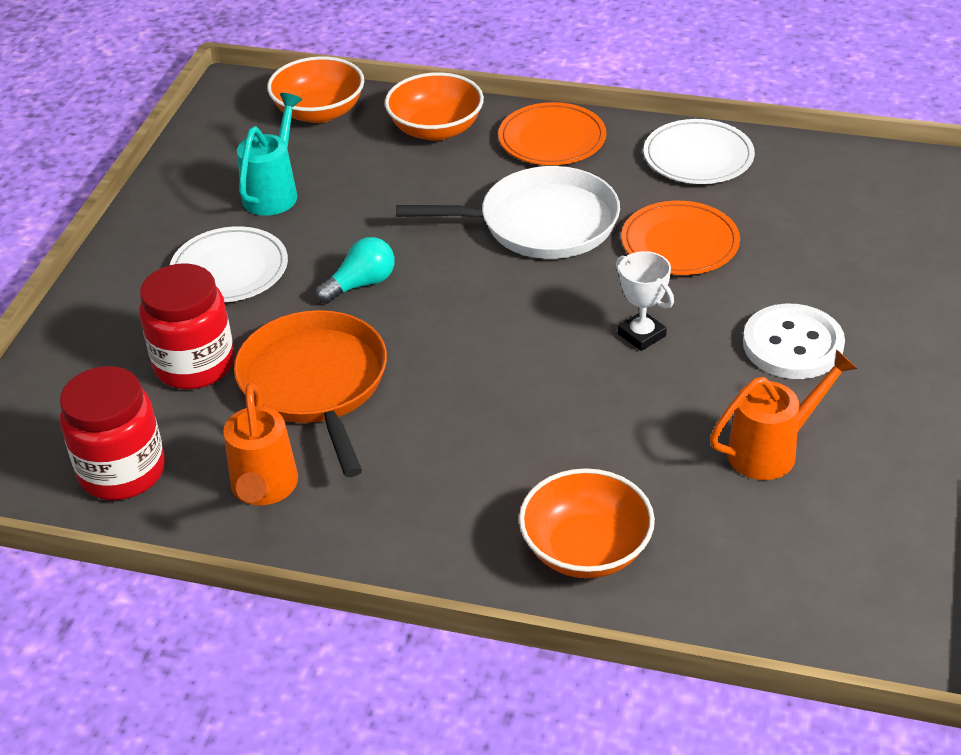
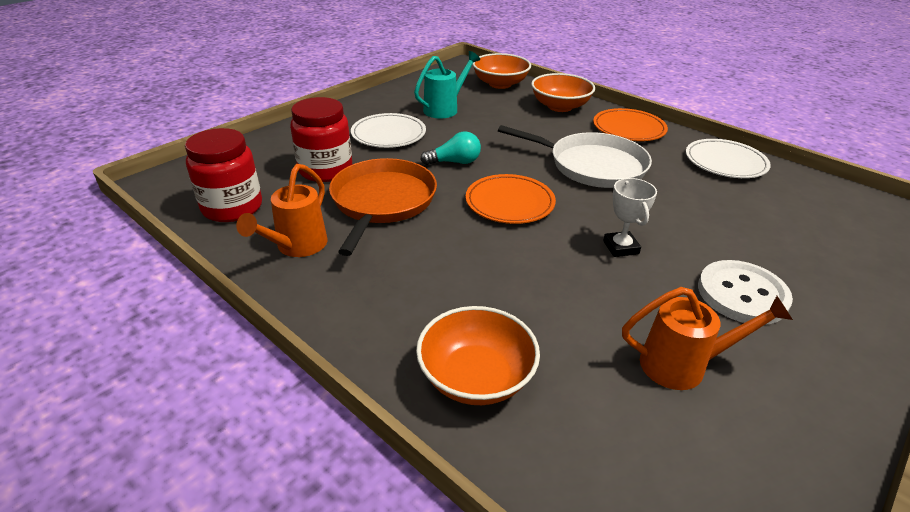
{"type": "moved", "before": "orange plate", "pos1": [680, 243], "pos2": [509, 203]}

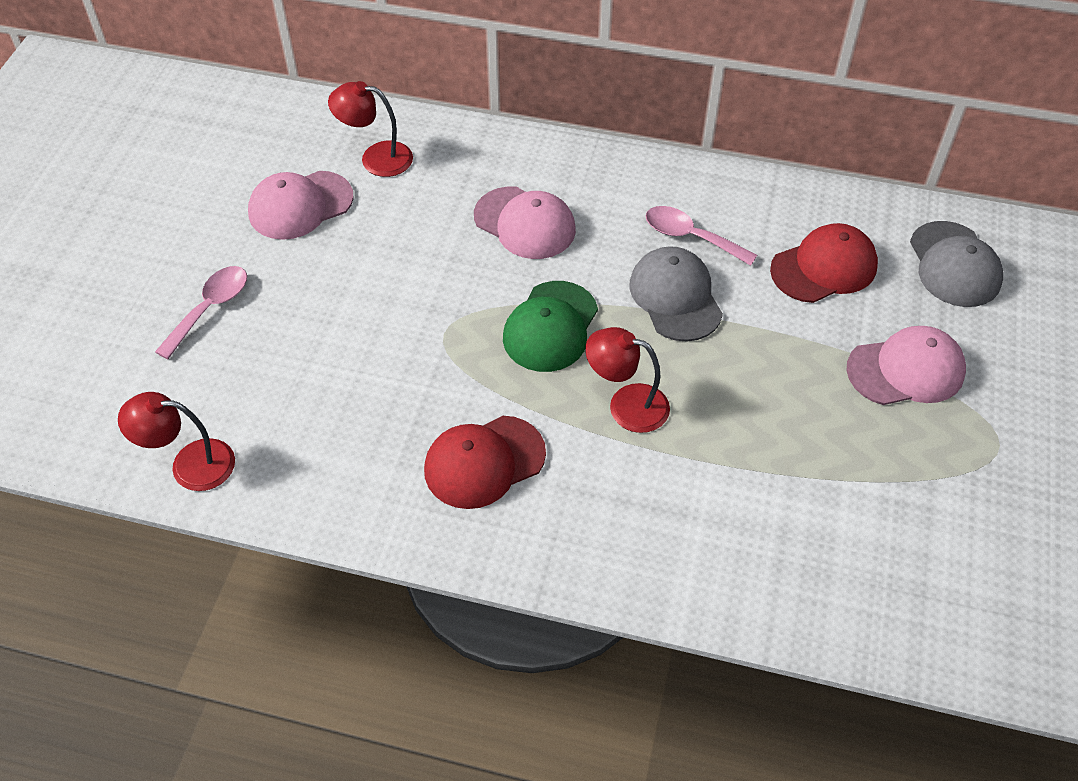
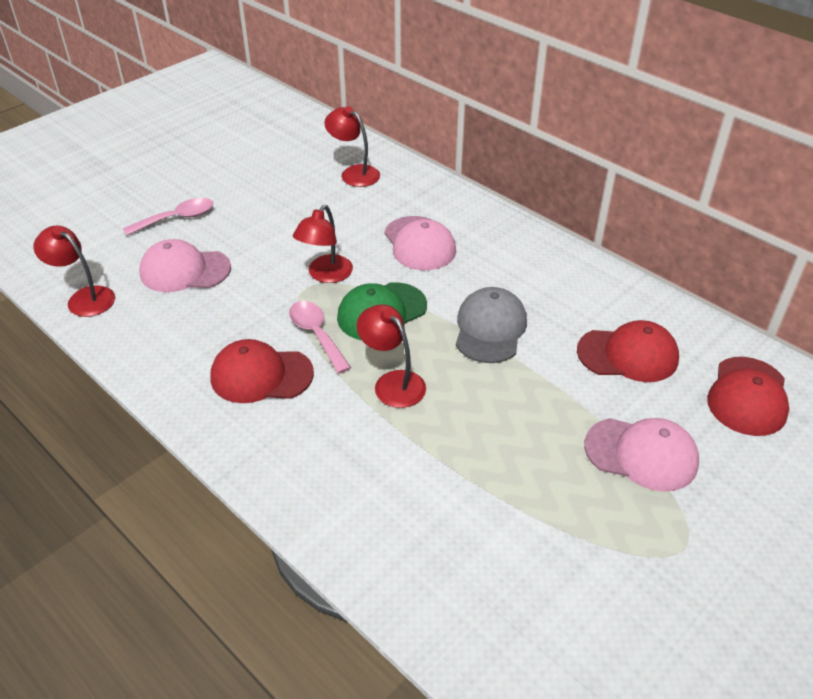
{"type": "moved", "before": "pink cap", "pos1": [300, 205], "pos2": [185, 270]}
{"type": "moved", "before": "pink spoon", "pos1": [690, 237], "pos2": [316, 334]}
{"type": "recoloured", "before": "grey cap", "after": "red cap", "pos1": [954, 265], "pos2": [748, 396]}
{"type": "added", "after": "red lamp", "pos2": [325, 275]}

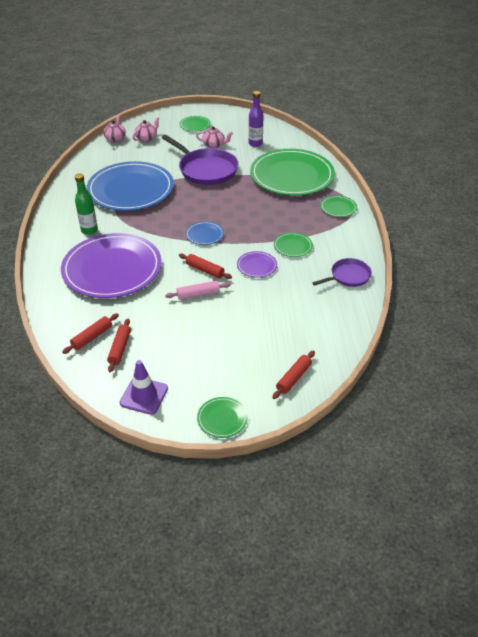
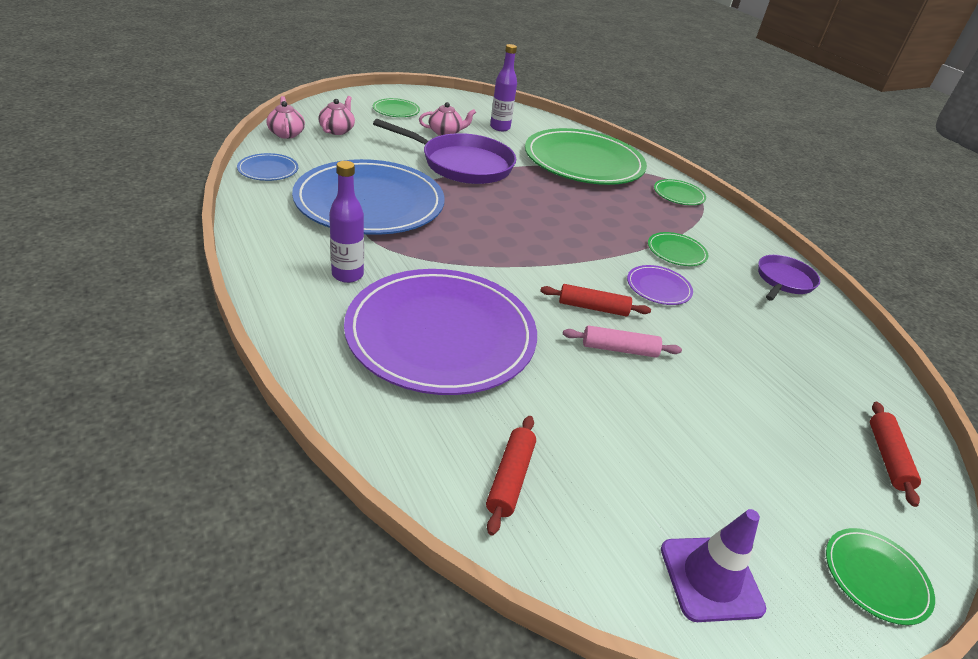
{"type": "recoloured", "before": "green bottle", "after": "purple bottle", "pos1": [89, 230], "pos2": [347, 275]}
{"type": "removed", "before": "red rolling pin", "pos1": [120, 348]}
{"type": "turned", "before": "pink rolling pin", "pos1": [198, 294], "pos2": [619, 349], "turn": 45}
{"type": "moved", "before": "blue plate", "pos1": [204, 235], "pos2": [268, 170]}

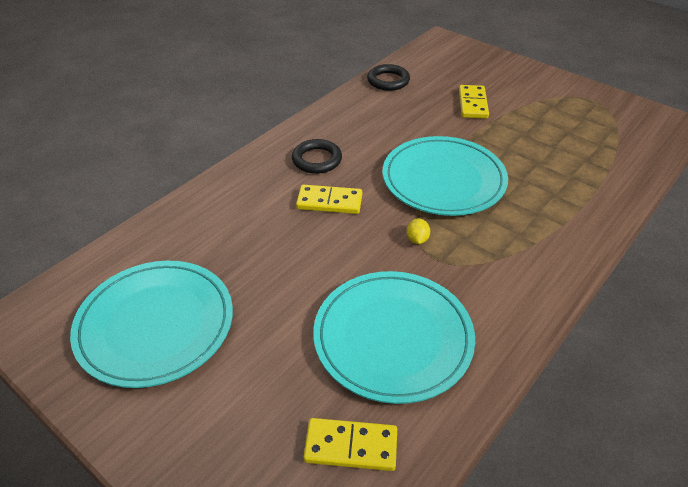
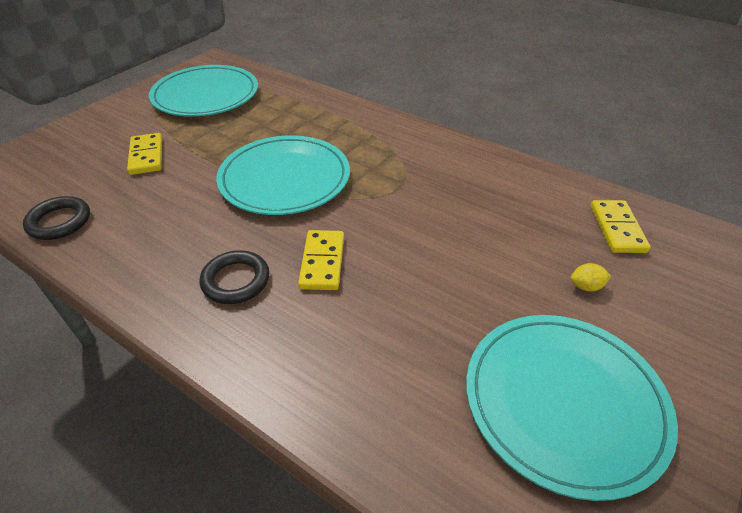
{"type": "moved", "before": "turquoise plate", "pos1": [393, 338], "pos2": [206, 95]}
{"type": "moved", "before": "yellow lemon", "pos1": [417, 239], "pos2": [586, 286]}
{"type": "turned", "before": "yellow domino", "pos1": [473, 104], "pos2": [146, 156], "turn": 75}

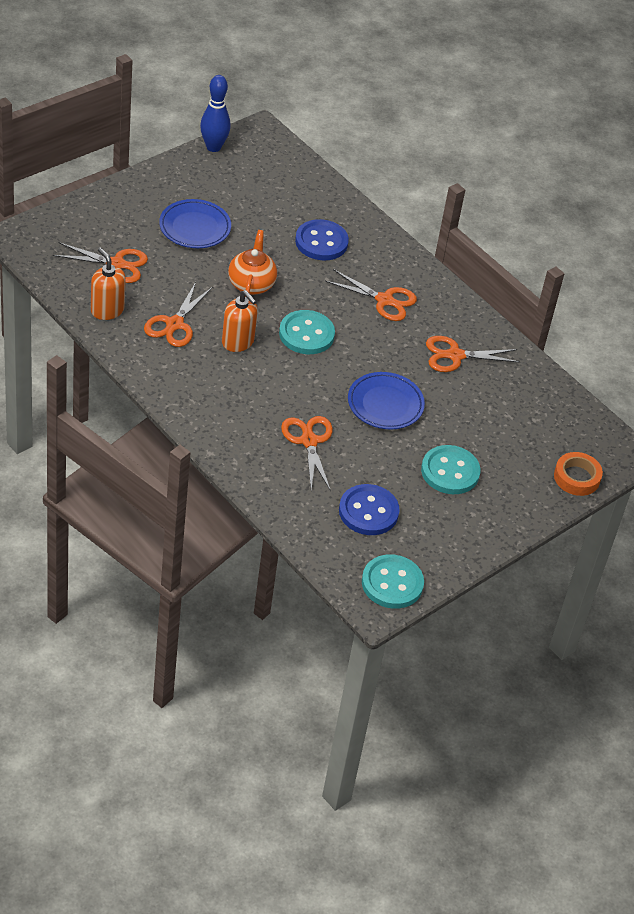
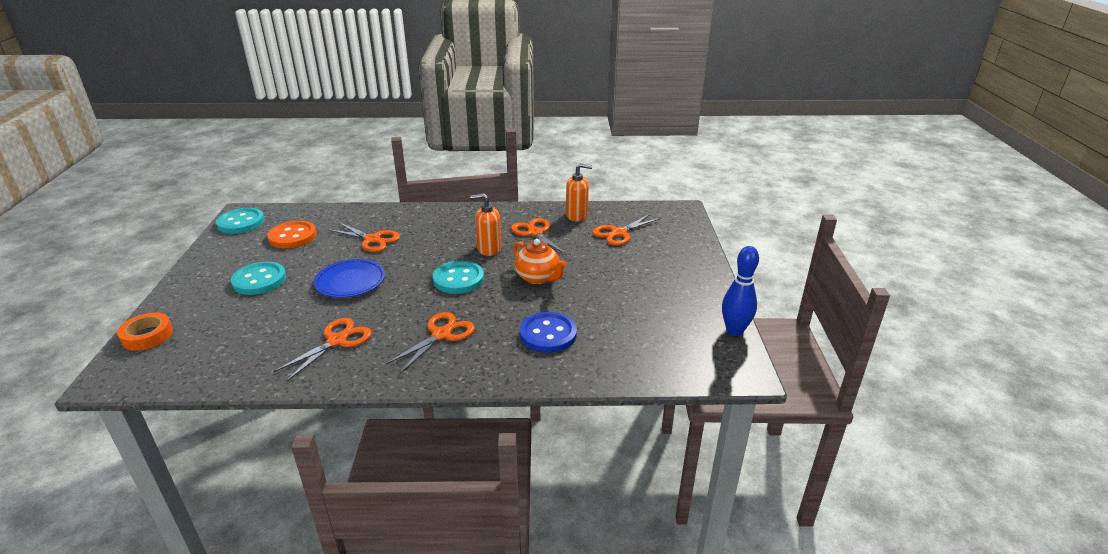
{"type": "removed", "before": "blue plate", "pos1": [195, 227]}
{"type": "turned", "before": "orange scissors", "pos1": [384, 300], "pos2": [441, 334], "turn": 150}
{"type": "recoloured", "before": "blue button", "after": "orange button", "pos1": [368, 512], "pos2": [292, 236]}

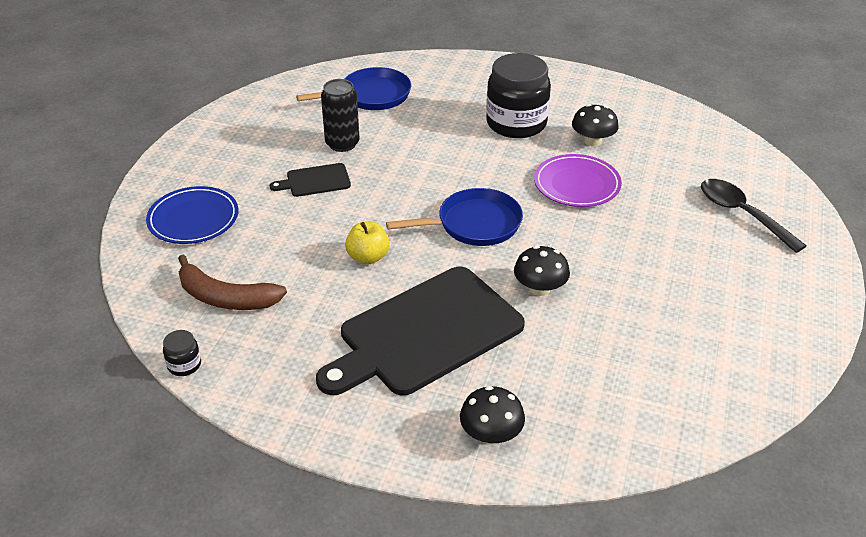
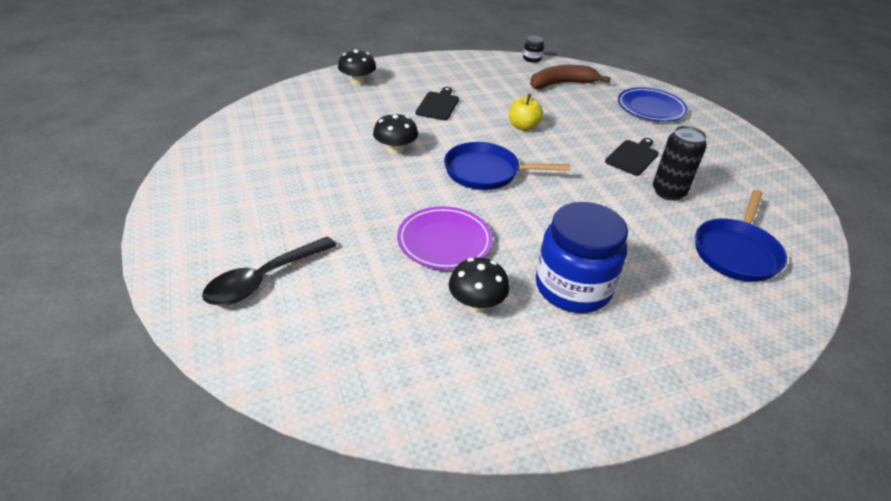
{"type": "resized", "before": "black cutting board", "pos1": [425, 333], "pos2": [438, 105], "scale": 0.44}
{"type": "turned", "before": "blue pan", "pos1": [474, 224], "pos2": [486, 172], "turn": 60}
{"type": "recoloured", "before": "black jar", "after": "blue jar", "pos1": [516, 123], "pos2": [573, 287]}
{"type": "turned", "before": "black spoon", "pos1": [742, 214], "pos2": [264, 279], "turn": 120}

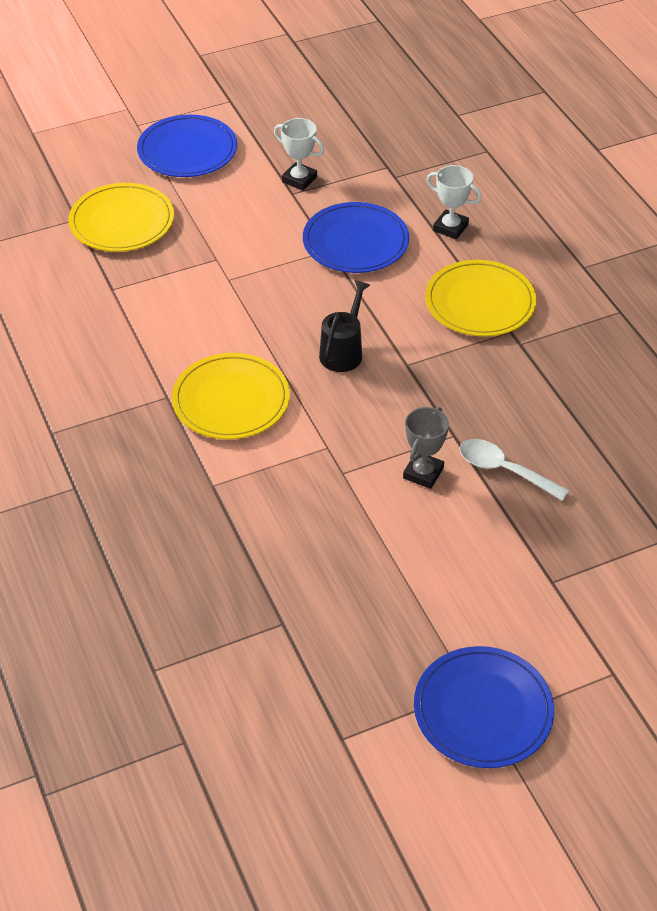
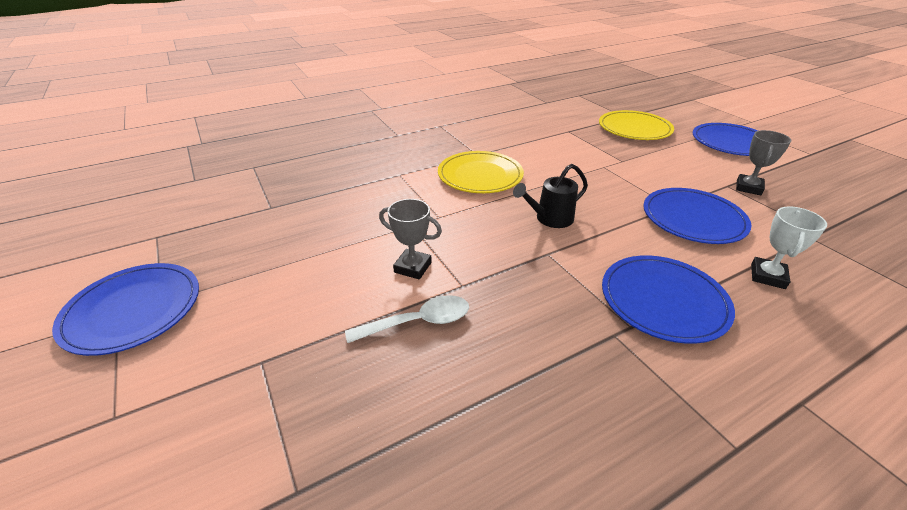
{"type": "recoloured", "before": "white trophy", "after": "grey trophy", "pos1": [299, 179], "pos2": [748, 188]}
{"type": "turned", "before": "black watering can", "pos1": [343, 351], "pos2": [550, 219], "turn": 135}
{"type": "recoloured", "before": "yellow plate", "after": "blue plate", "pos1": [480, 302], "pos2": [663, 300]}
{"type": "turned", "before": "white spoon", "pos1": [504, 470], "pos2": [418, 322], "turn": 45}

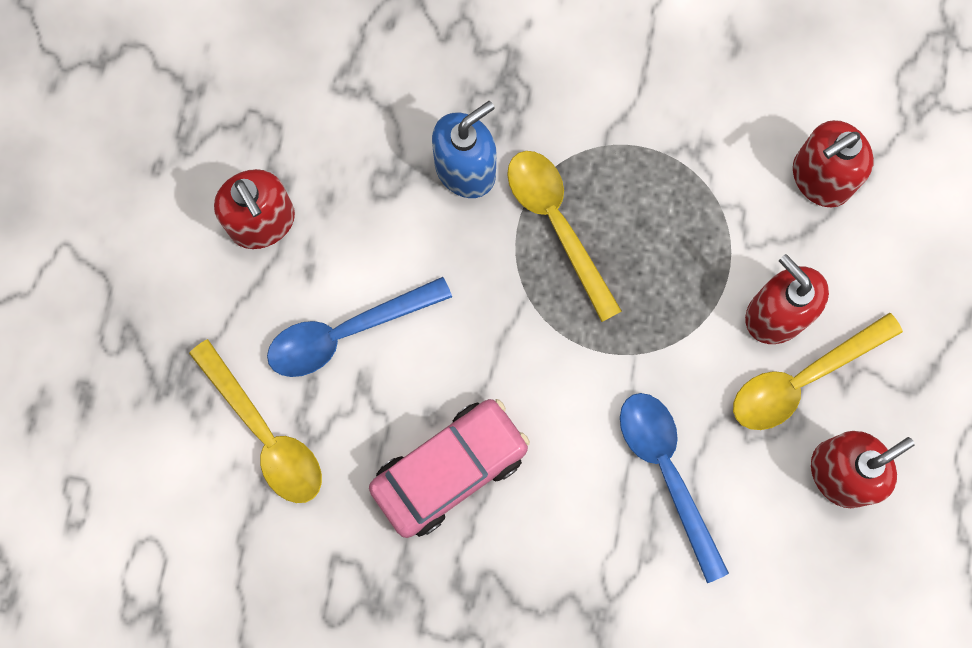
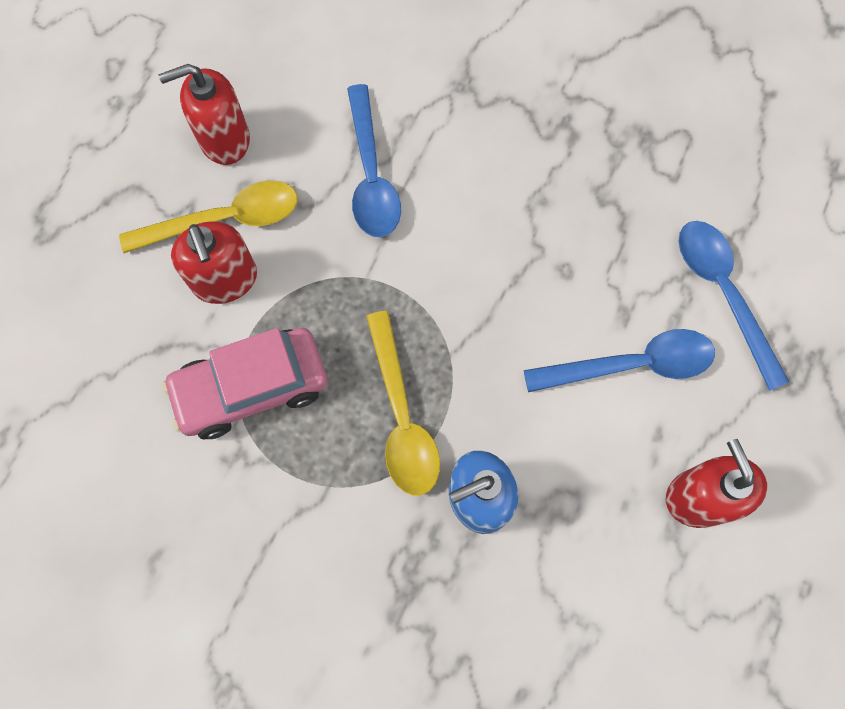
{"type": "recoloured", "before": "yellow spoon", "after": "blue spoon", "pos1": [265, 433], "pos2": [723, 294]}
{"type": "moved", "before": "pink car", "pos1": [449, 470], "pos2": [252, 388]}
{"type": "removed", "before": "red soap dispenser", "pos1": [820, 178]}

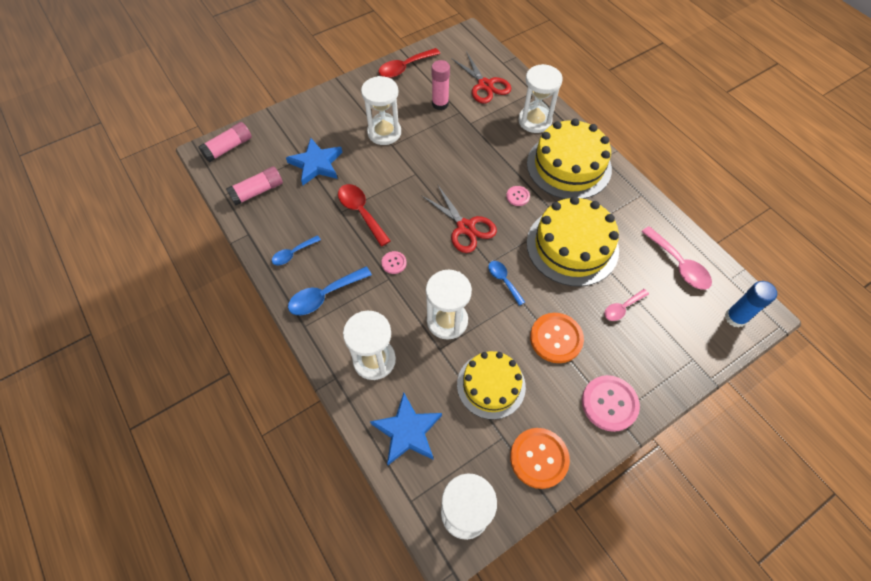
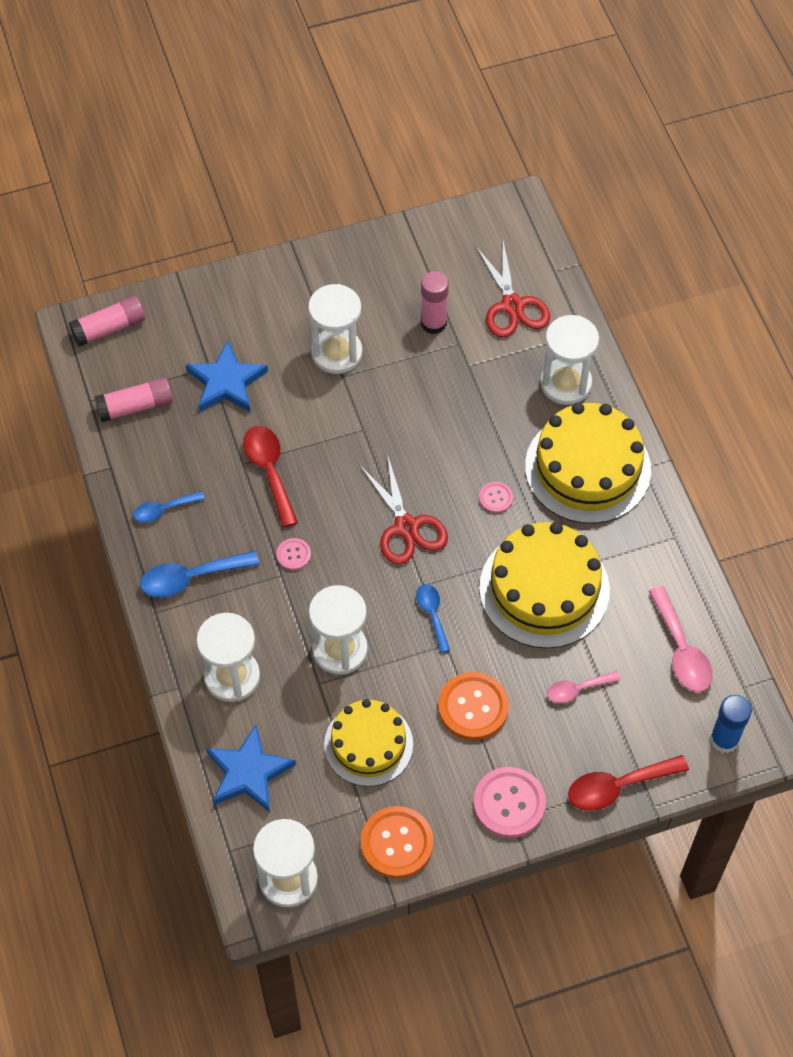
{"type": "moved", "before": "red spoon", "pos1": [404, 68], "pos2": [617, 786]}

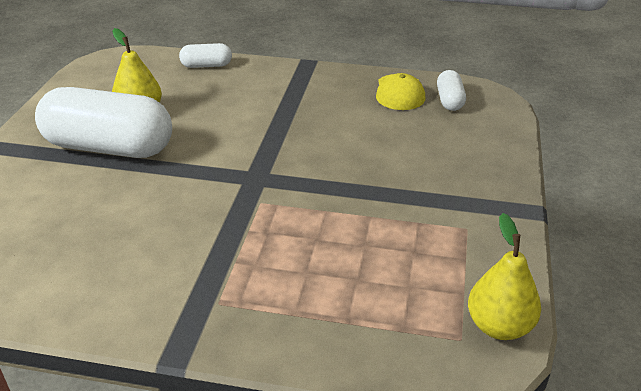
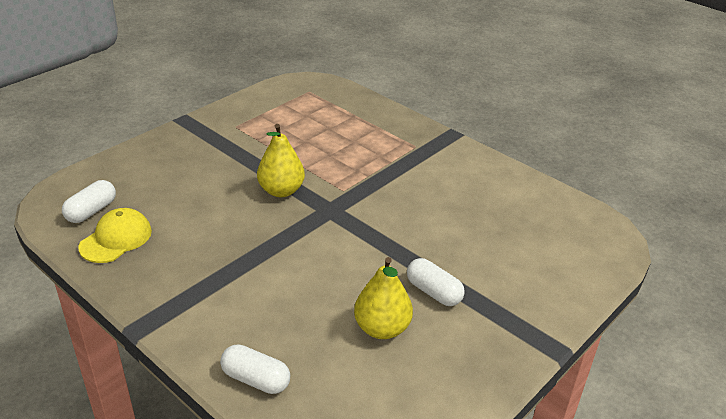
{"type": "resized", "before": "white capsule", "pos1": [109, 147], "pos2": [433, 292], "scale": 0.45}
{"type": "moved", "before": "yellow pear", "pos1": [499, 326], "pos2": [281, 191]}

